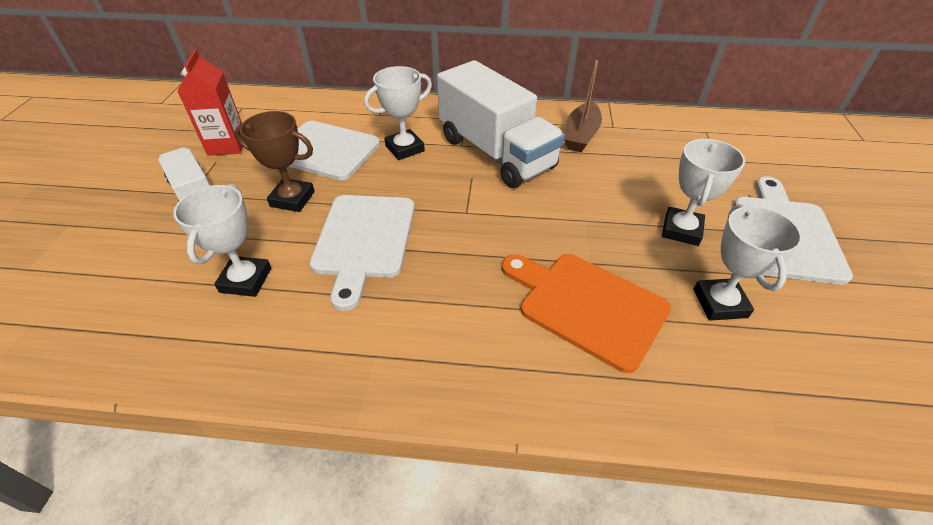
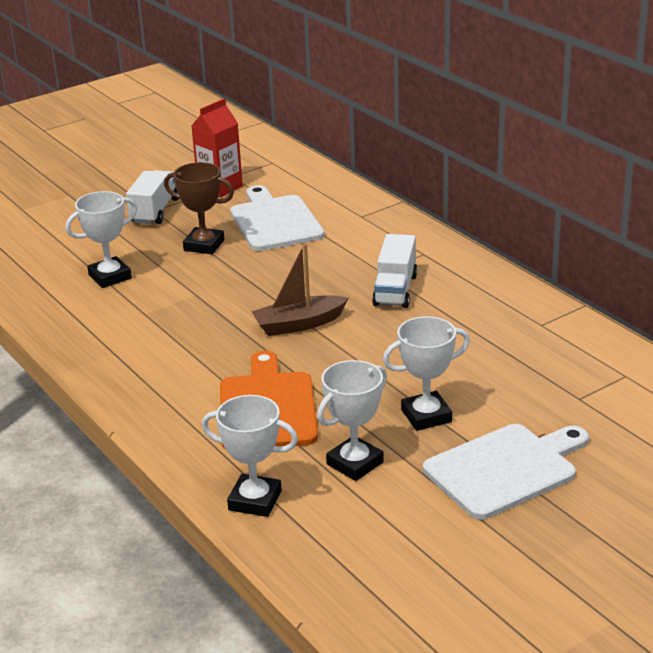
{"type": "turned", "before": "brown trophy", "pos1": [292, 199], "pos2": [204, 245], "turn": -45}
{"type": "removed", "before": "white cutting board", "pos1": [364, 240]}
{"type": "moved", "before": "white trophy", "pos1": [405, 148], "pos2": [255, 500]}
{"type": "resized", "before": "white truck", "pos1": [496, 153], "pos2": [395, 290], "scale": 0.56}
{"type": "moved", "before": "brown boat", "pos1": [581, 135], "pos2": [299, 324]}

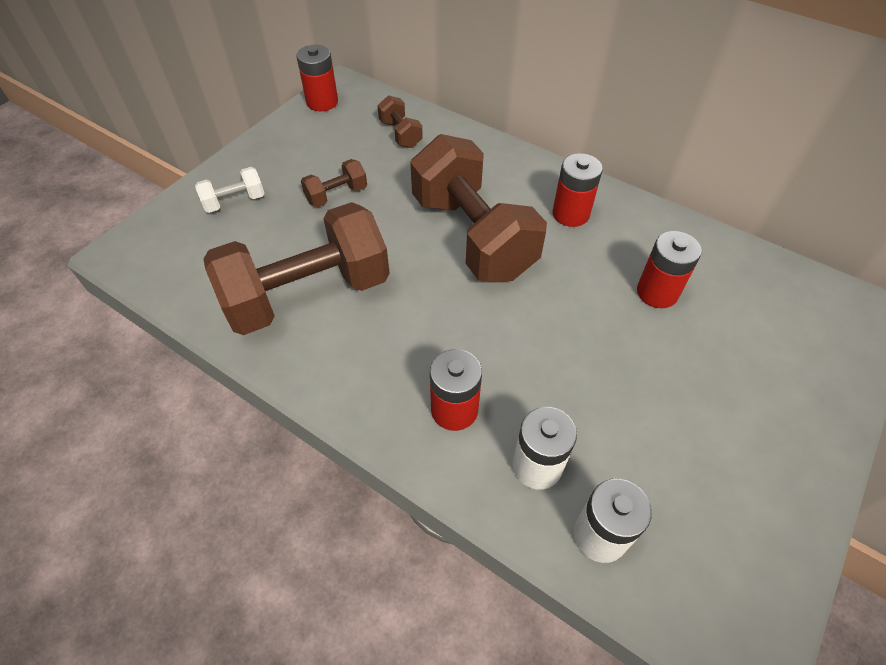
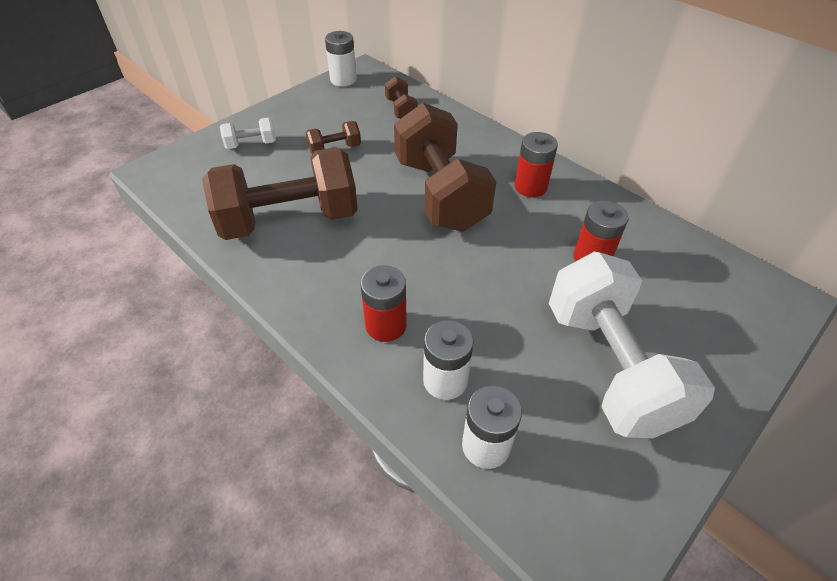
{"type": "recoloured", "before": "red battery", "after": "white battery", "pos1": [322, 102], "pos2": [343, 79]}
{"type": "added", "after": "white dumbbell", "pos2": [609, 366]}

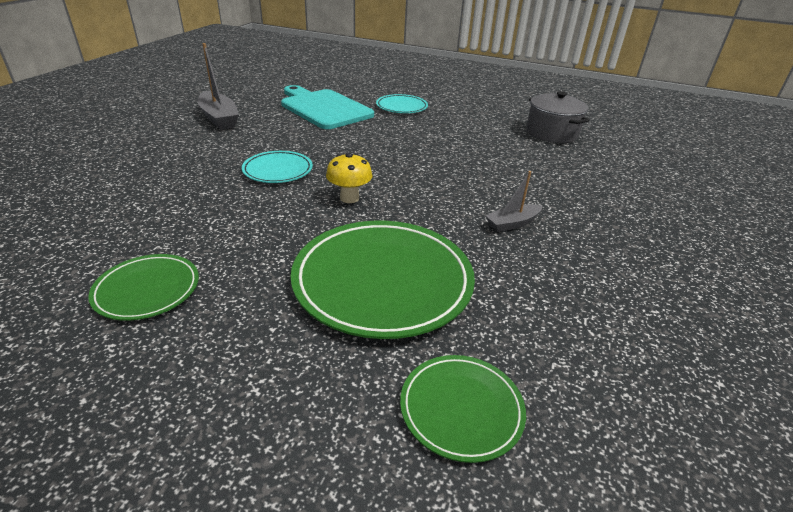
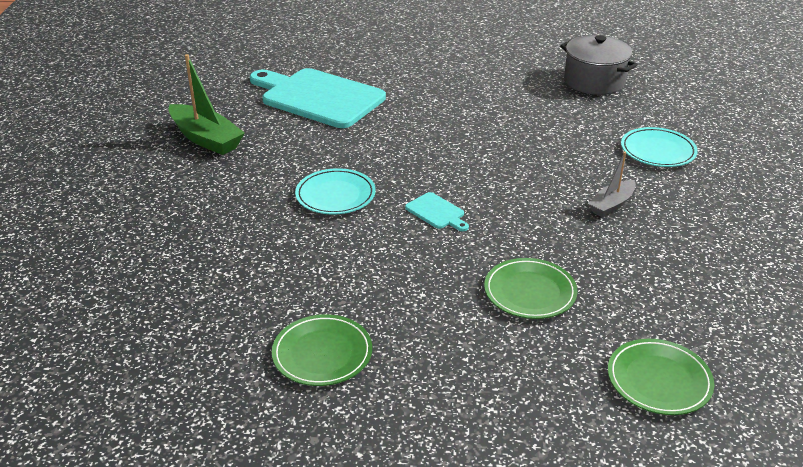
{"type": "recoloured", "before": "grey boat", "after": "green boat", "pos1": [219, 118], "pos2": [206, 139]}
{"type": "resized", "before": "green plate", "pos1": [383, 281], "pos2": [530, 292], "scale": 0.53}
{"type": "replaced", "before": "yellow mushroom", "after": "turquoise cutting board", "pos1": [349, 198], "pos2": [437, 212]}
{"type": "moved", "before": "turquoise plate", "pos1": [401, 107], "pos2": [658, 151]}

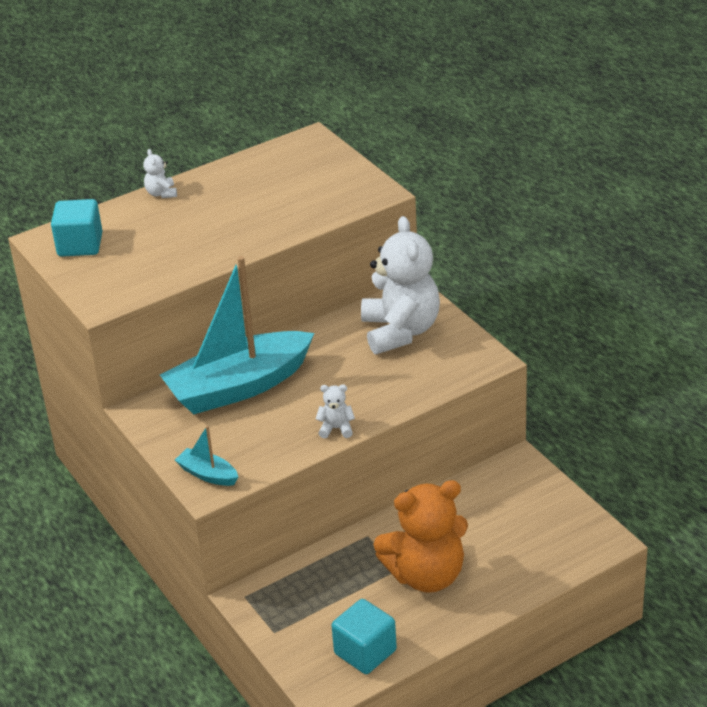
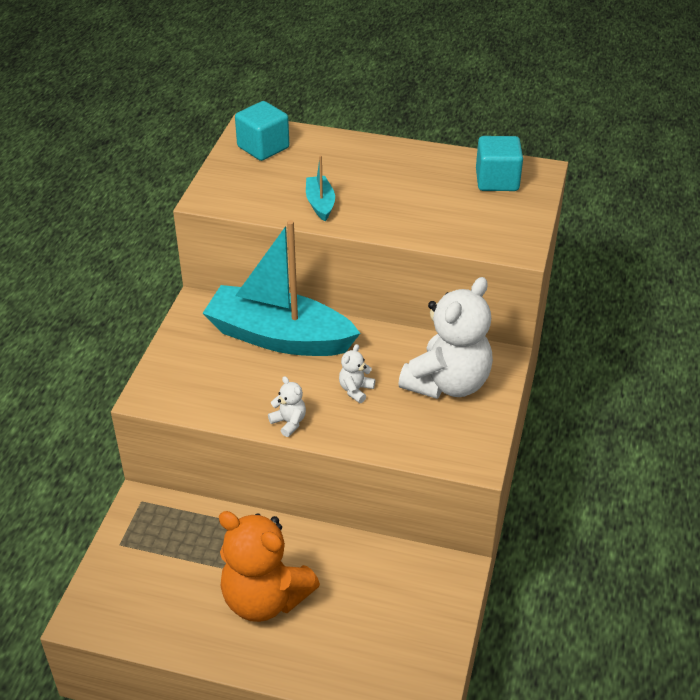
{"type": "moved", "before": "white teddy bear", "pos1": [161, 193], "pos2": [355, 390]}
{"type": "moved", "before": "turquoise boat", "pos1": [208, 474], "pos2": [320, 204]}
{"type": "moved", "before": "turquoise cube", "pos1": [365, 652], "pos2": [497, 180]}

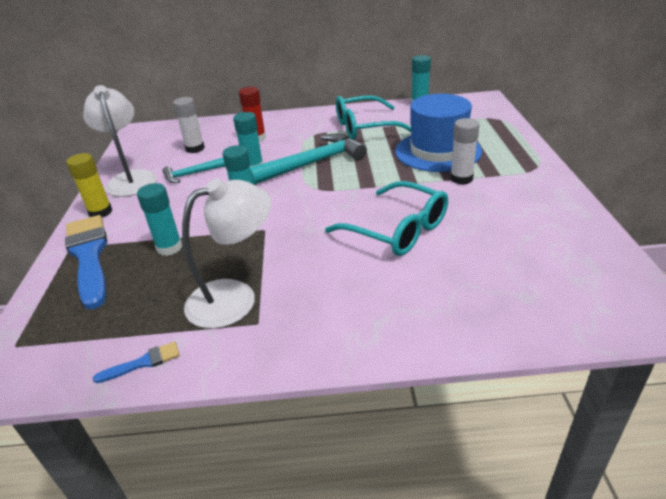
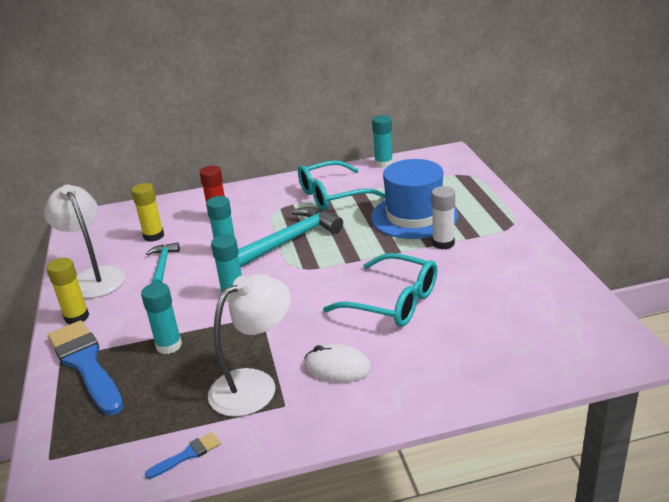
{"type": "turned", "before": "turquoise hammer", "pos1": [193, 174], "pos2": [163, 265], "turn": 120}
{"type": "recoloured", "before": "white glue stick", "after": "yellow glue stick", "pos1": [195, 149], "pos2": [153, 236]}
{"type": "added", "after": "white mouse", "pos2": [337, 367]}

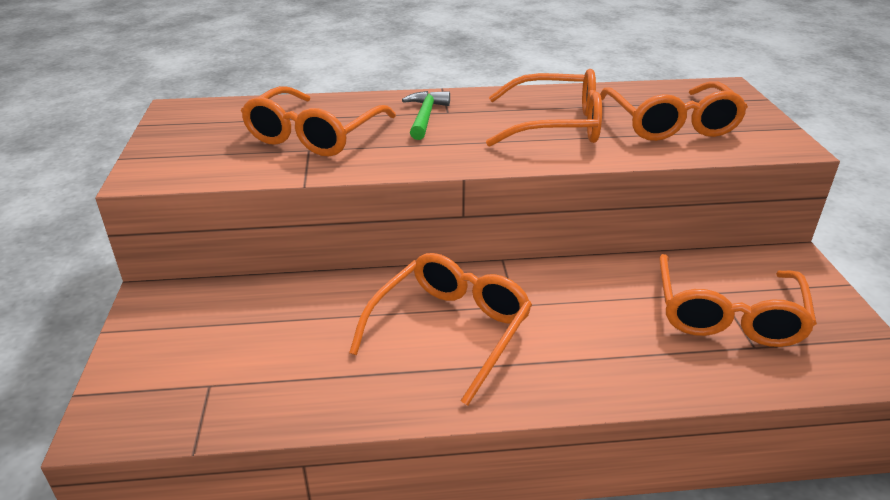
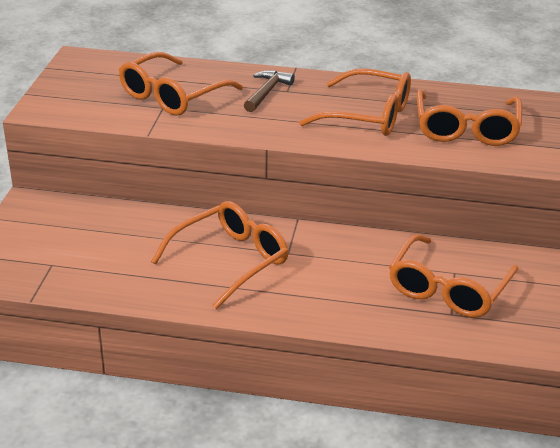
{"type": "recoloured", "before": "green hammer", "after": "brown hammer", "pos1": [425, 116], "pos2": [267, 92]}

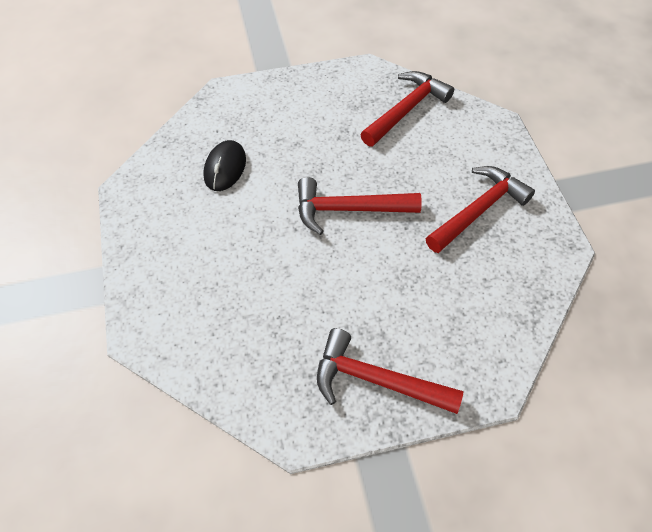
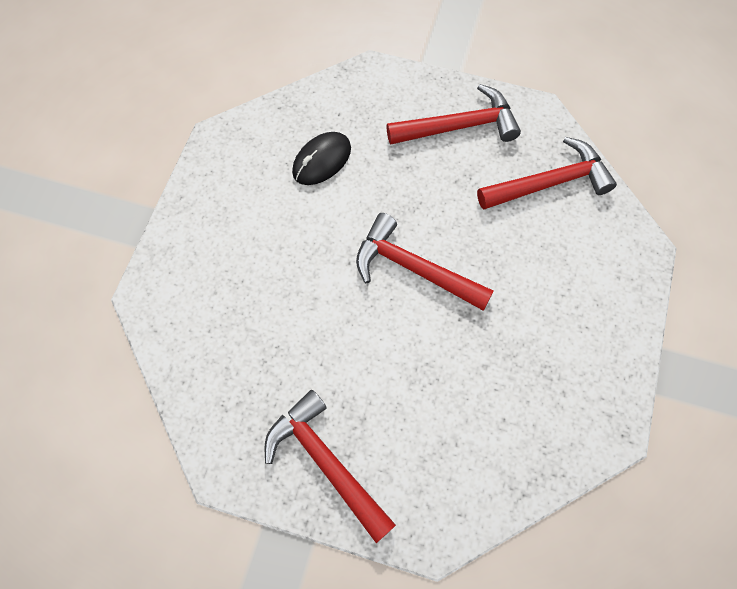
{"type": "moved", "before": "red hammer", "pos1": [478, 210], "pos2": [459, 126]}

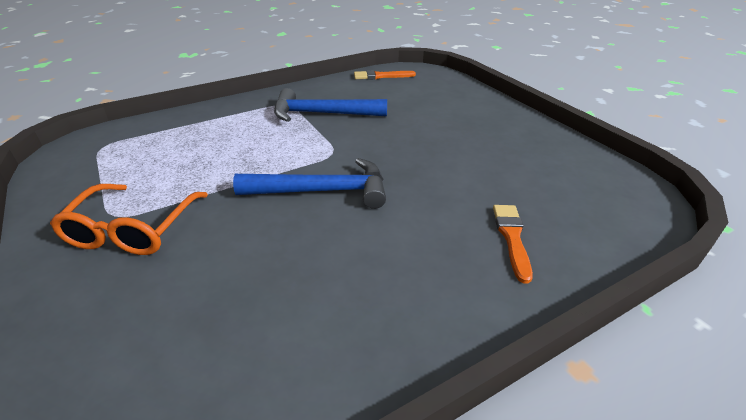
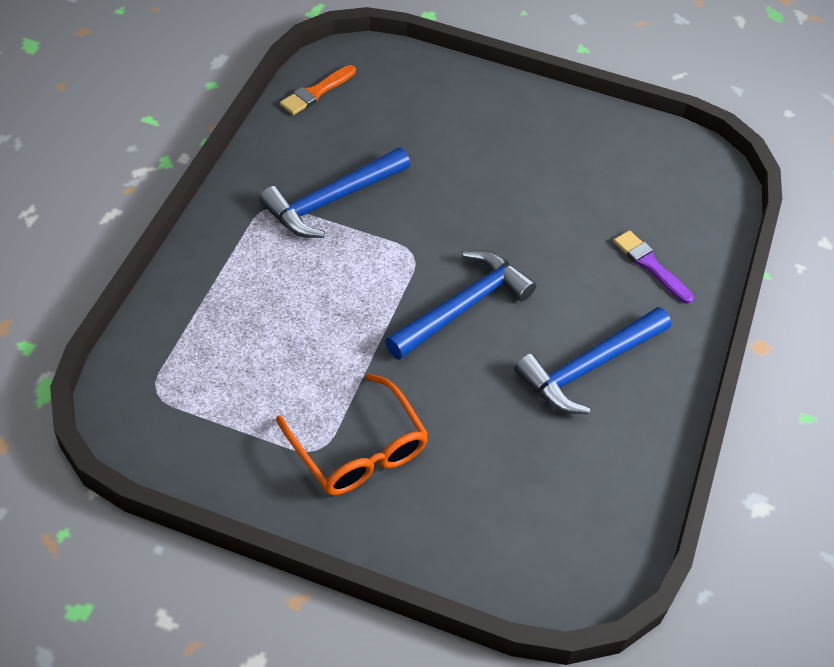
{"type": "recoloured", "before": "orange brush", "after": "purple brush", "pos1": [512, 238], "pos2": [650, 265]}
{"type": "added", "after": "blue hammer", "pos2": [589, 367]}

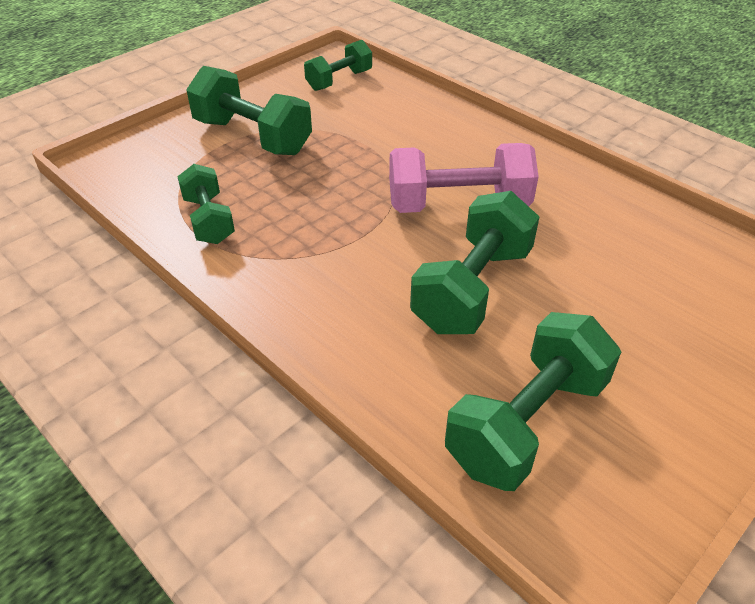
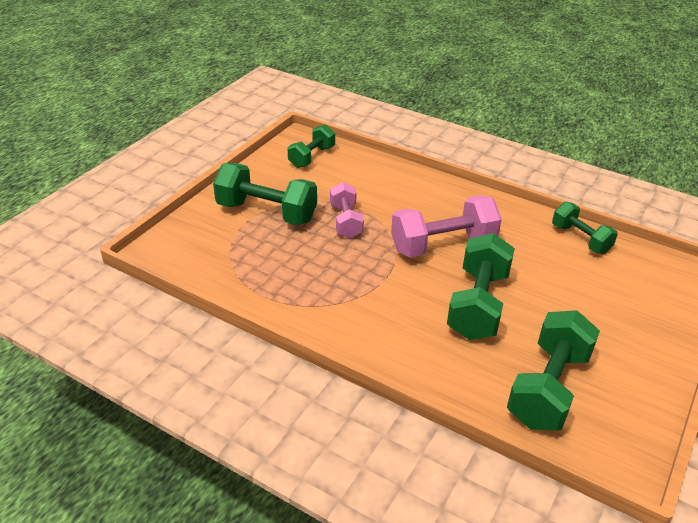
{"type": "moved", "before": "green dumbbell", "pos1": [209, 220], "pos2": [580, 239]}
{"type": "added", "after": "pink dumbbell", "pos2": [346, 222]}

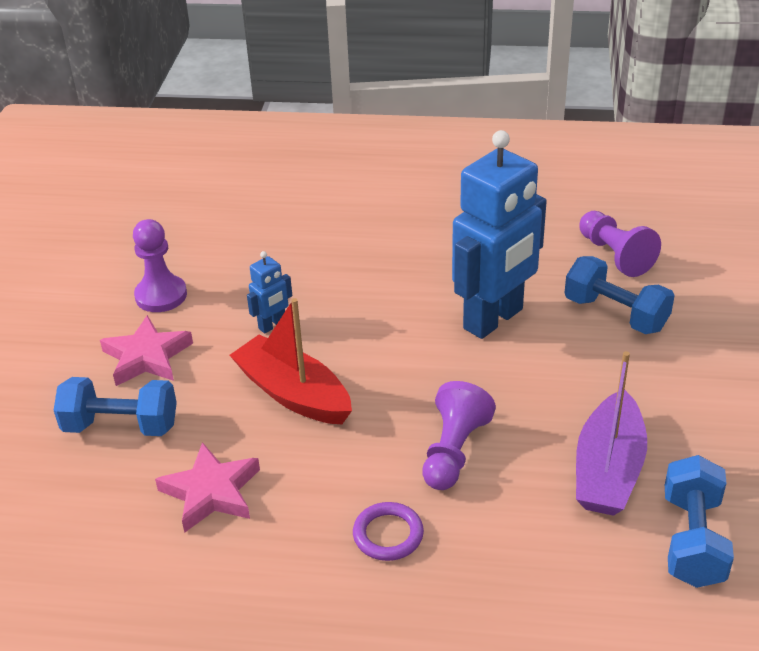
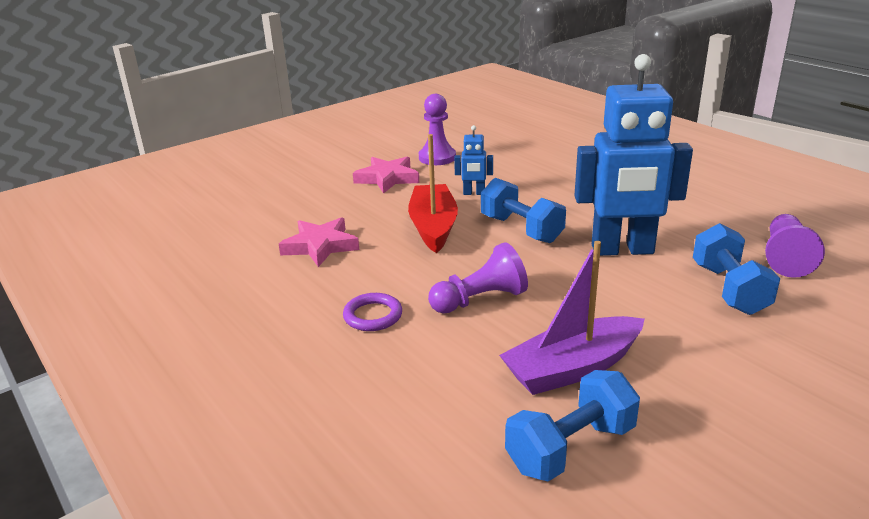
{"type": "moved", "before": "blue dumbbell", "pos1": [121, 426], "pos2": [521, 229]}

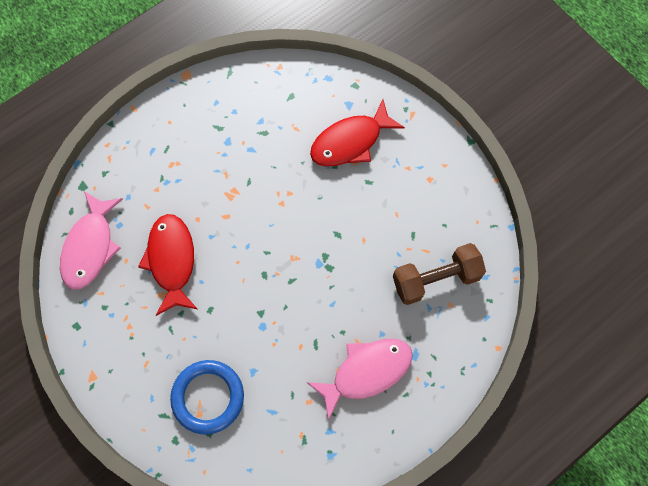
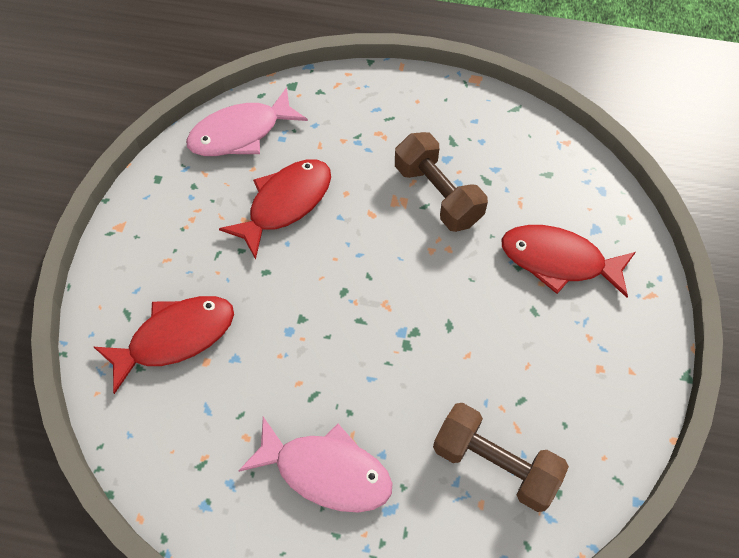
{"type": "replaced", "before": "blue ring", "after": "red fish", "pos1": [208, 397], "pos2": [175, 338]}
{"type": "added", "after": "brown dumbbell", "pos2": [437, 194]}

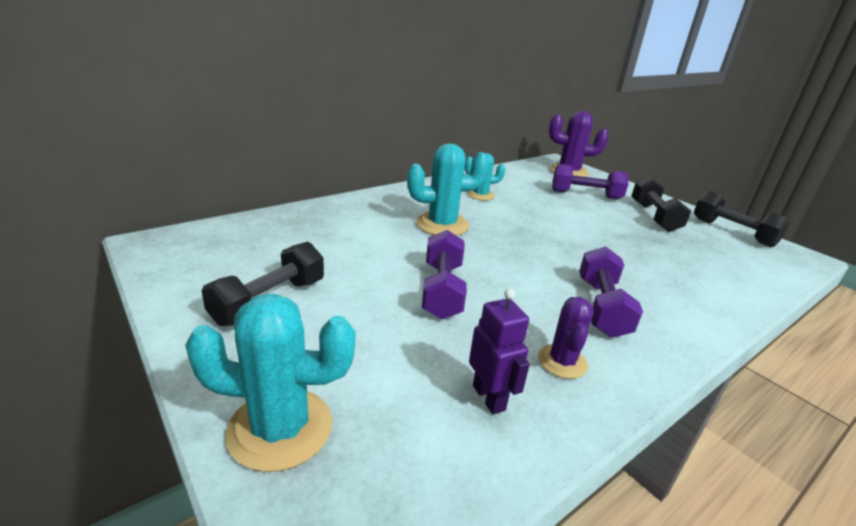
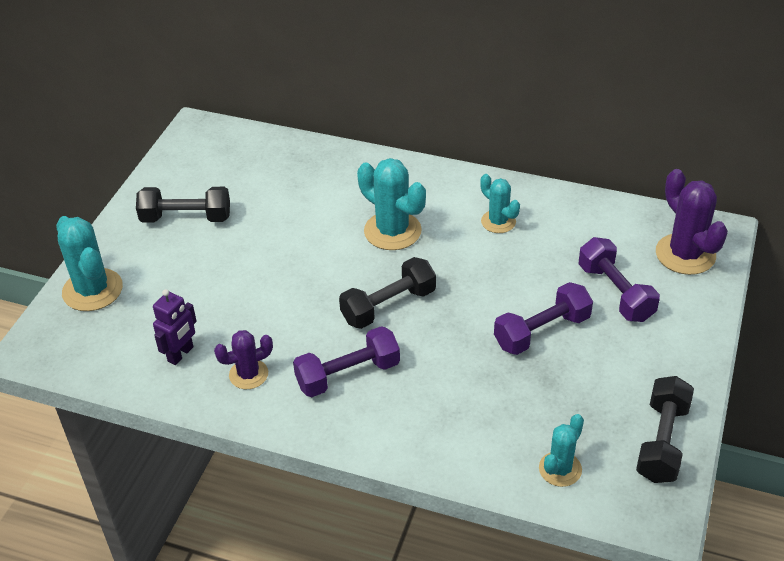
{"type": "moved", "before": "purple dumbbell", "pos1": [442, 290], "pos2": [542, 331]}
{"type": "moved", "before": "black dumbbell", "pos1": [654, 217], "pos2": [388, 306]}
{"type": "added", "after": "turquoise cactus", "pos2": [560, 469]}

